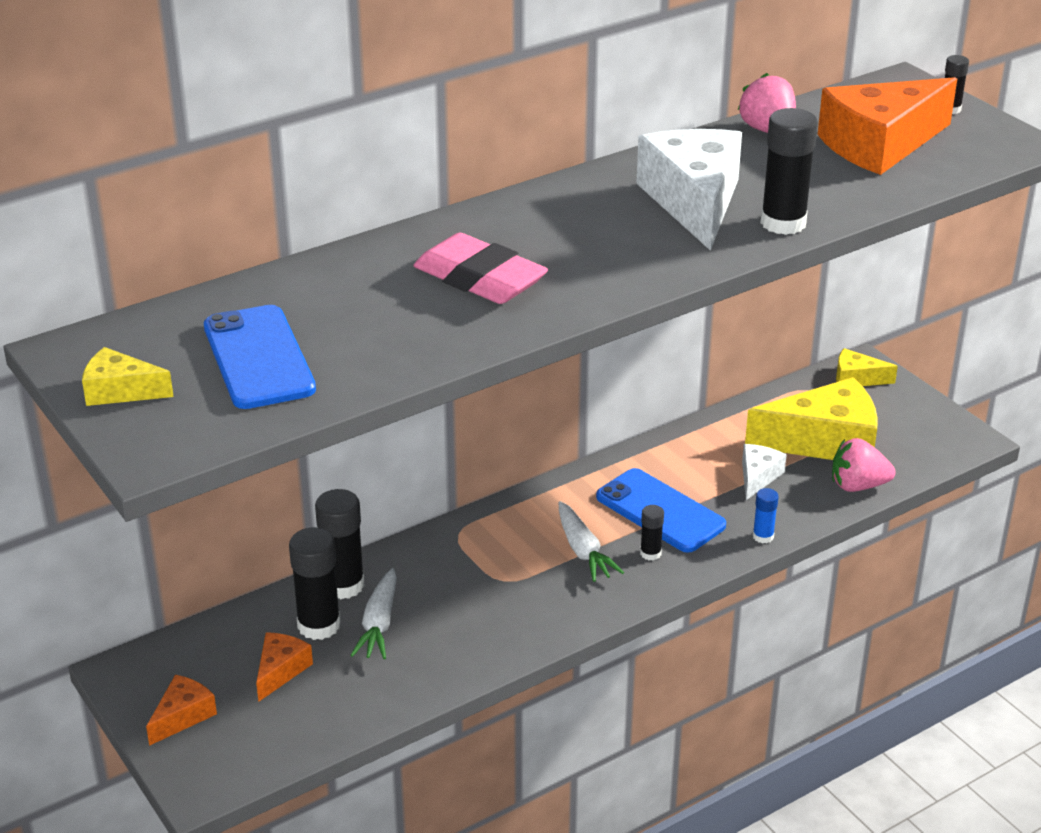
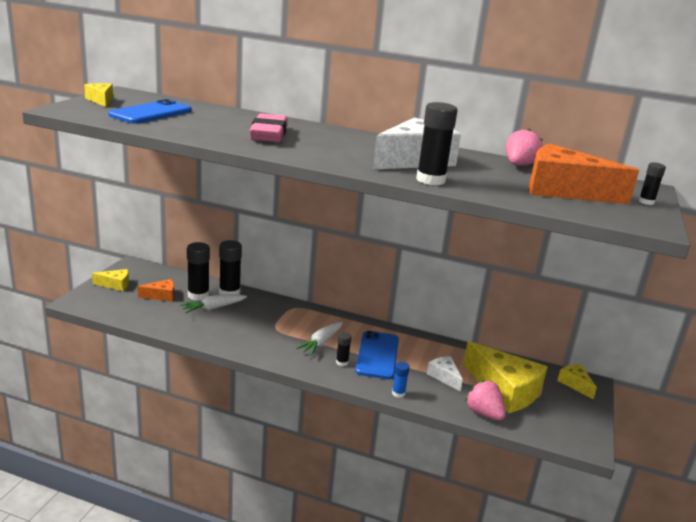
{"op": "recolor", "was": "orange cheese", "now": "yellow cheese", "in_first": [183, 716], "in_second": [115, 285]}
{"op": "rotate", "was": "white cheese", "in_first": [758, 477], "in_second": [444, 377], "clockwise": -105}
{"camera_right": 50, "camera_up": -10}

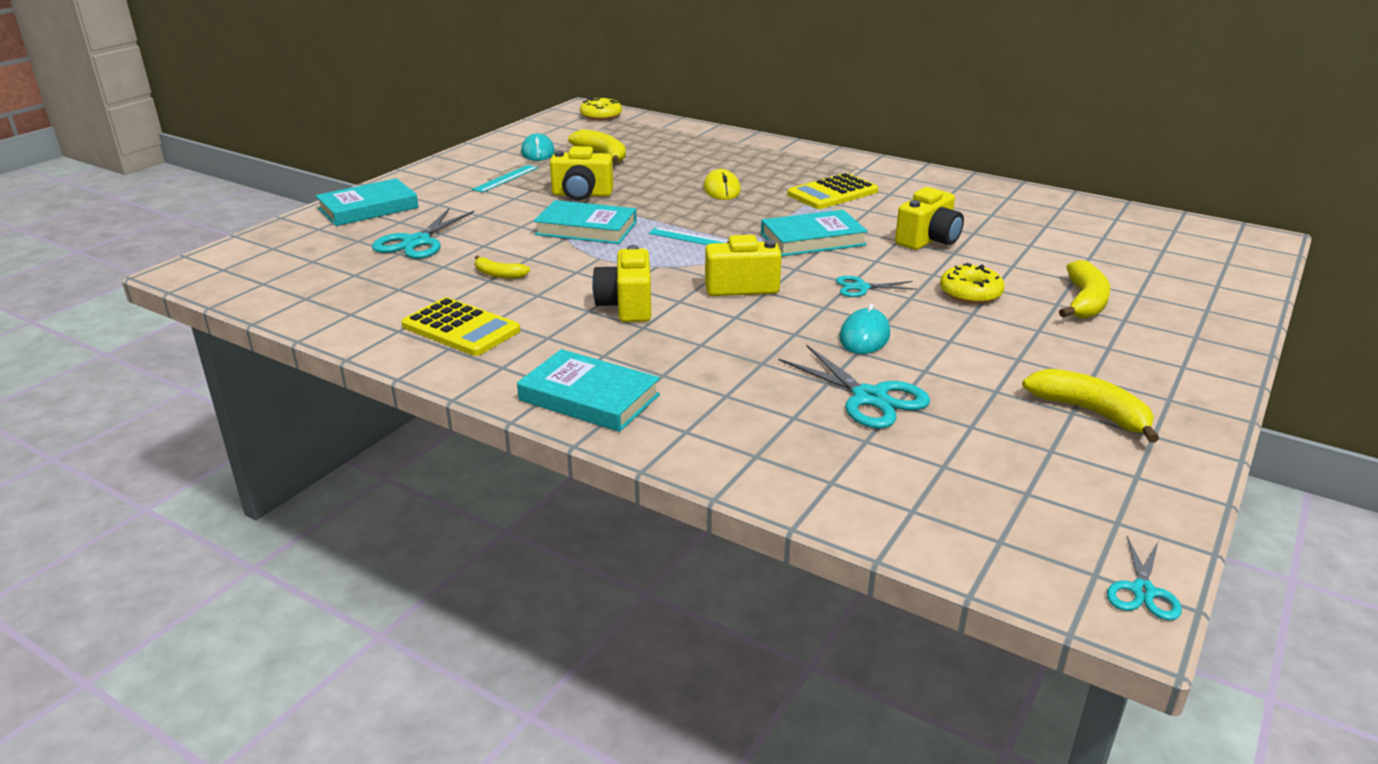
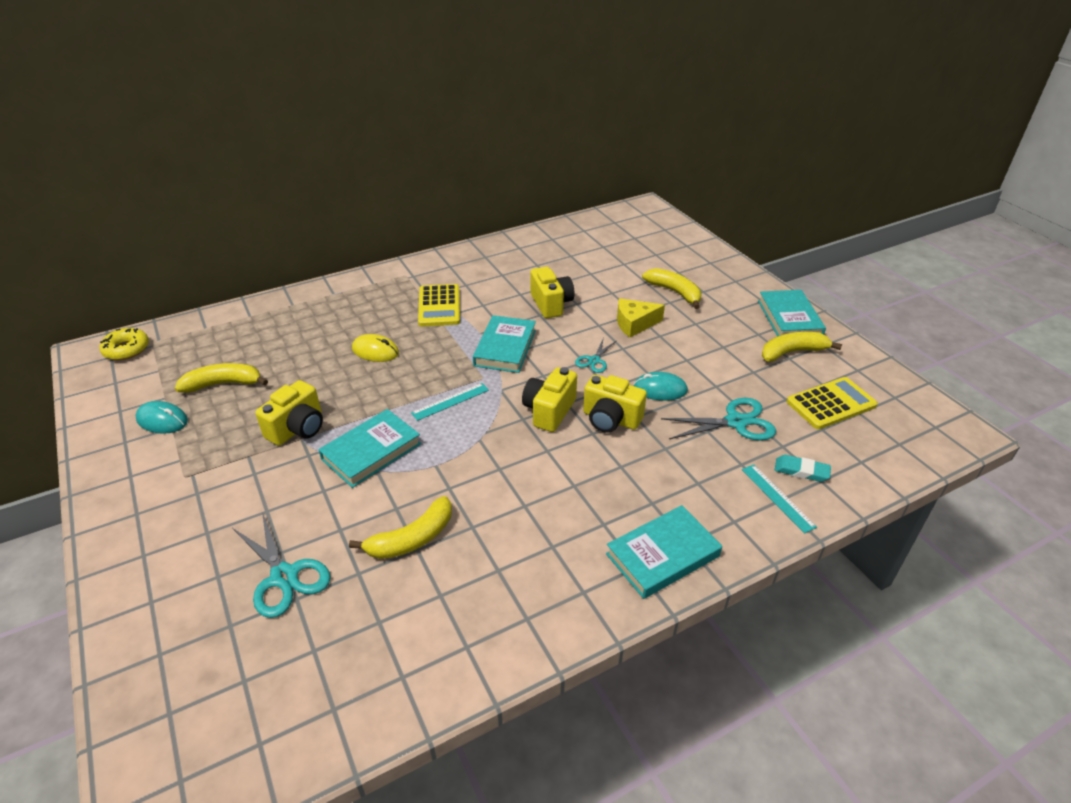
{"op": "resize", "was": "yellow banana", "in_first": [499, 274], "in_second": [412, 539], "ratio": 1.7}
{"op": "move", "was": "yellow camera", "in_first": [626, 306], "in_second": [610, 419]}
{"op": "replace", "was": "yellow donut", "now": "yellow cheese", "in_first": [970, 293], "in_second": [634, 324]}
{"op": "rotate", "was": "turquoise mouse", "in_first": [864, 336], "in_second": [660, 389], "clockwise": -45}
{"op": "move", "was": "turquoise ruler", "in_first": [505, 178], "in_second": [777, 497]}
{"op": "move", "was": "turquoise book", "in_first": [368, 208], "in_second": [789, 319]}
{"op": "insert", "now": "turquoise eraser", "in_second": [801, 471]}
{"op": "move", "was": "yellow calculator", "in_first": [461, 328], "in_second": [831, 404]}
{"op": "delete", "was": "turquoise scissors", "in_first": [1142, 591]}
{"camera_right": -60, "camera_up": 10}

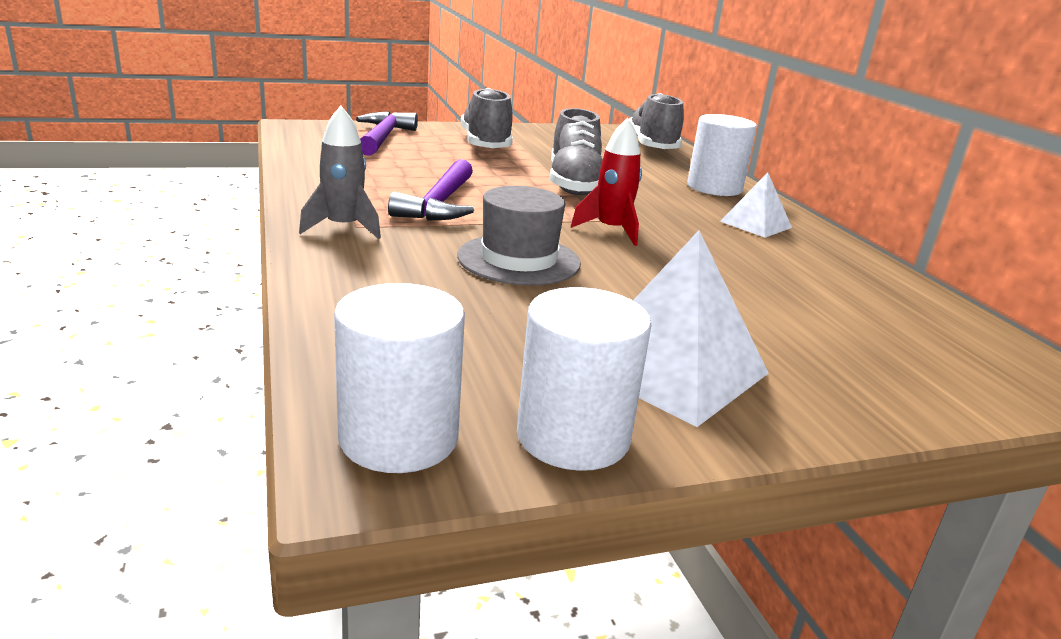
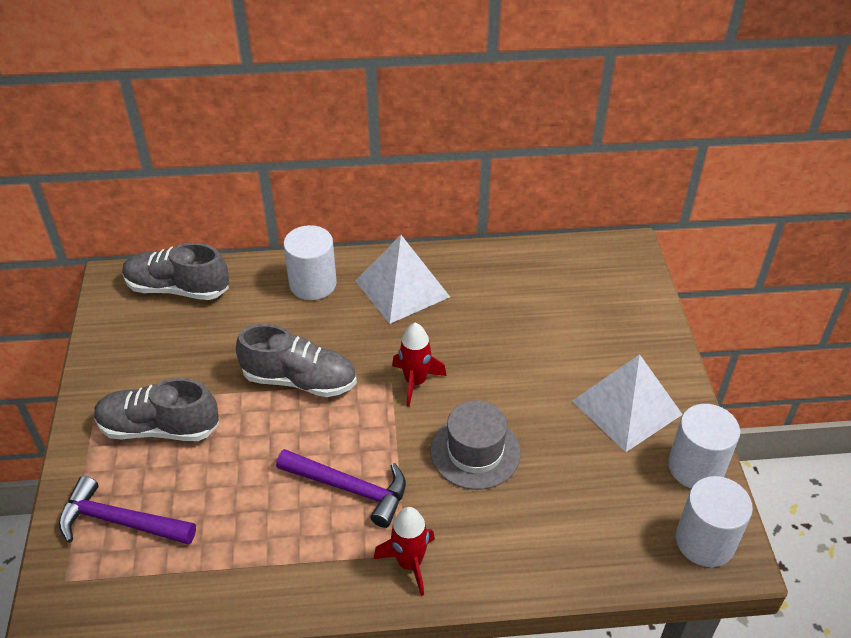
{"op": "resize", "was": "white pyramid", "in_first": [755, 224], "in_second": [402, 288], "ratio": 1.77}
{"op": "recolor", "was": "grey rocket", "now": "red rocket", "in_first": [343, 228], "in_second": [409, 563]}
{"camera_right": -75, "camera_up": 20}

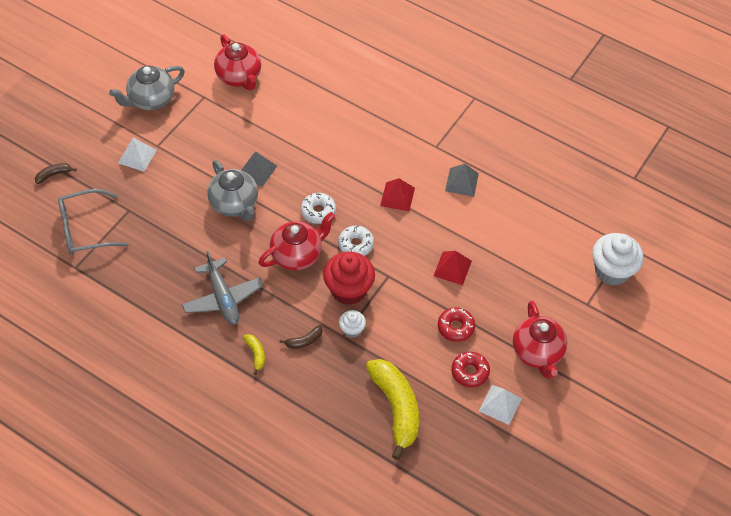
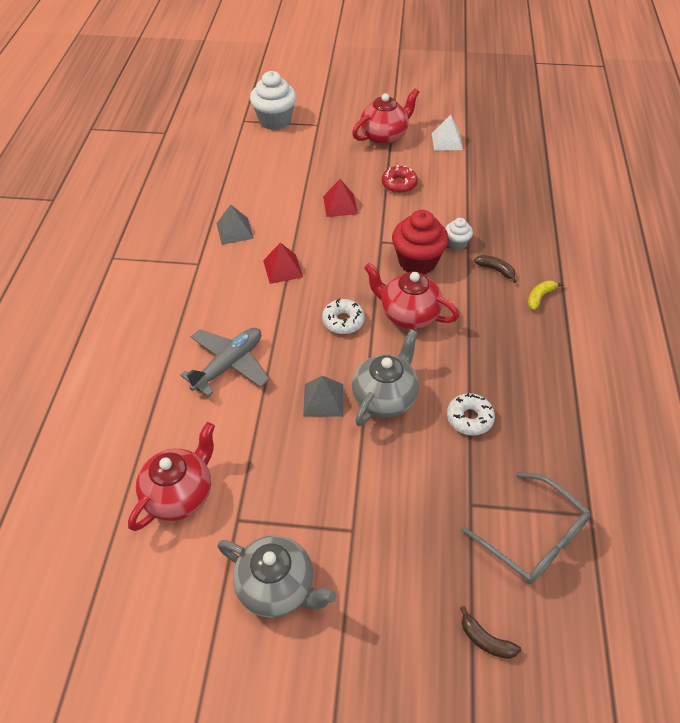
{"op": "move", "was": "grey plane", "in_first": [223, 298], "in_second": [229, 365]}
{"op": "move", "was": "white donut", "in_first": [356, 244], "in_second": [469, 418]}
{"op": "delete", "was": "white pyramid", "in_first": [137, 156]}
{"op": "delete", "was": "yellow banana", "in_first": [396, 408]}
{"op": "delete", "was": "red donut", "in_first": [470, 372]}
{"camera_right": -115, "camera_up": -5}

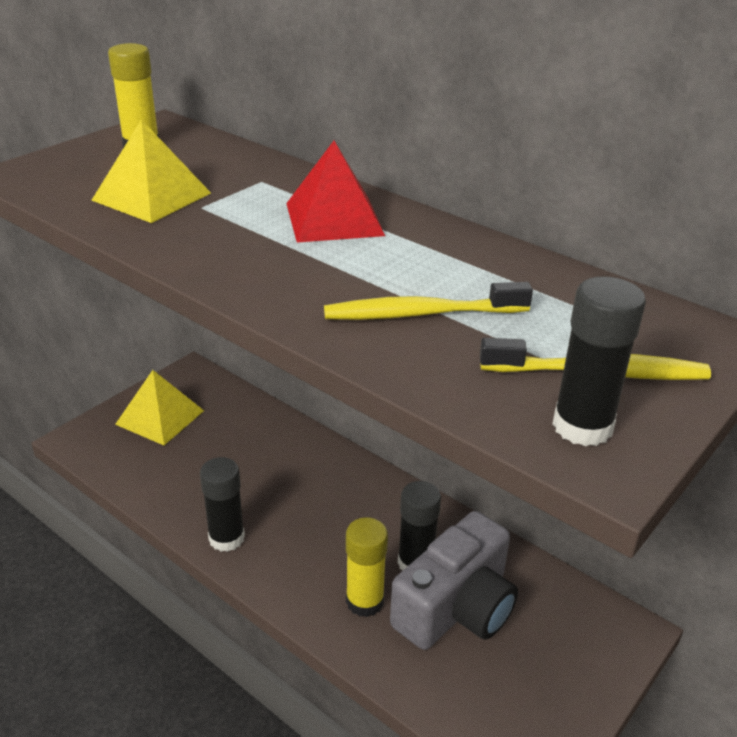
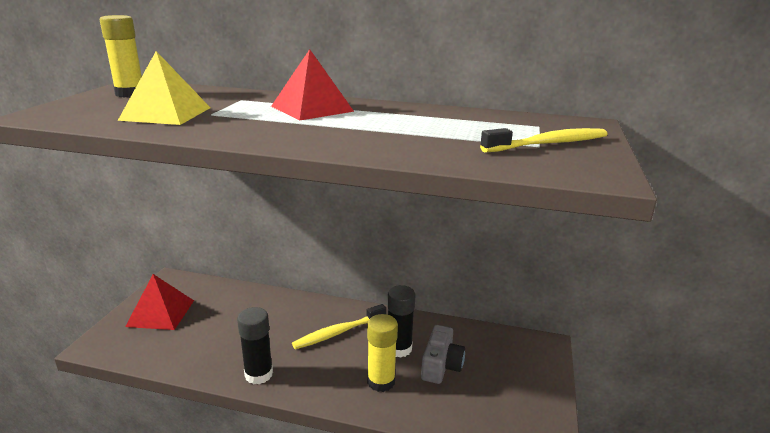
{"op": "recolor", "was": "yellow pyramid", "now": "red pyramid", "in_first": [160, 417], "in_second": [161, 313]}
{"op": "move", "was": "yellow toothbrush", "in_first": [421, 314], "in_second": [338, 332]}
{"op": "resize", "was": "grey camera", "in_first": [456, 607], "in_second": [441, 366], "ratio": 0.6}
{"op": "delete", "was": "black glue stick", "in_first": [582, 426]}
{"camera_right": -25, "camera_up": -10}

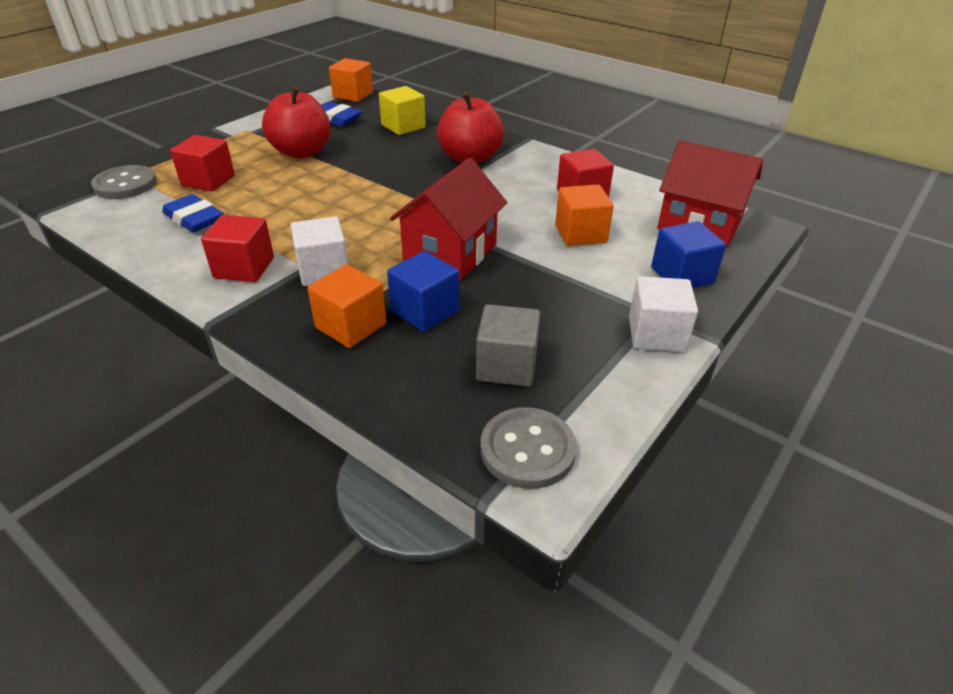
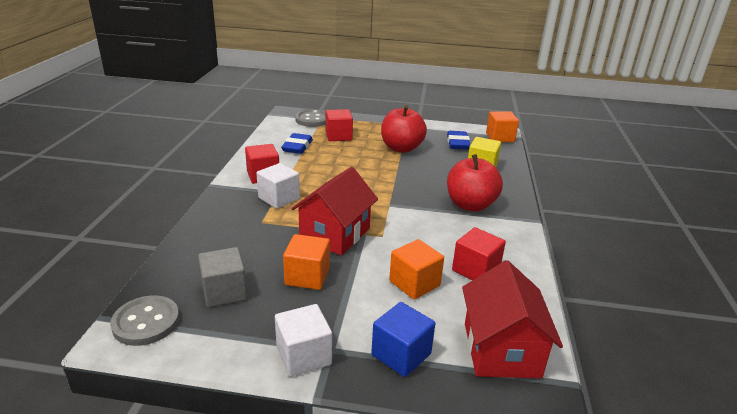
{"op": "move", "was": "orange cube", "in_first": [351, 326], "in_second": [307, 276]}
{"op": "rotate", "was": "red house", "in_first": [450, 253], "in_second": [335, 234], "clockwise": -60}
{"op": "delete", "was": "blue cube", "in_first": [425, 311]}
{"camera_right": 60, "camera_up": -10}

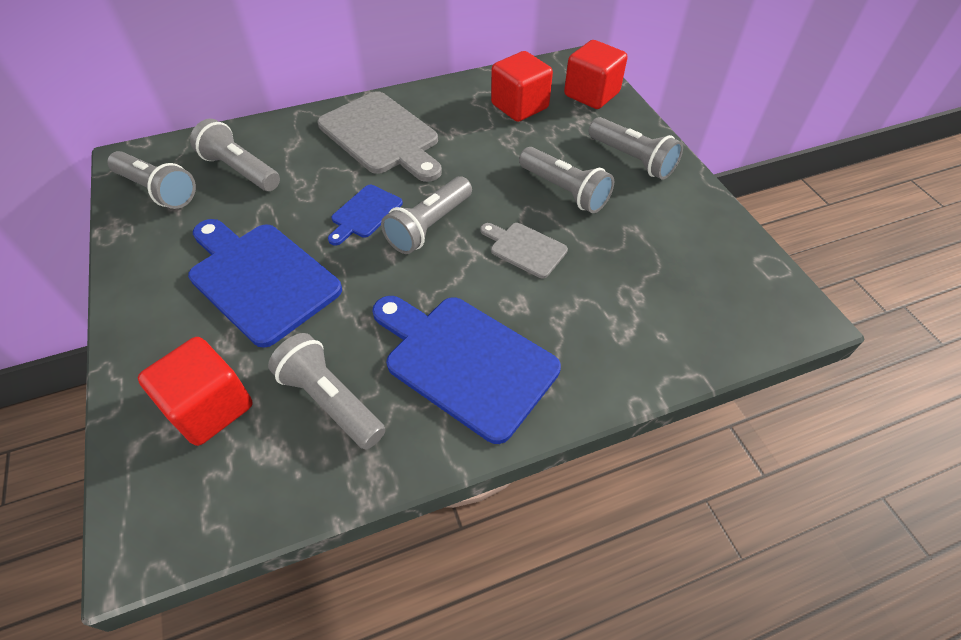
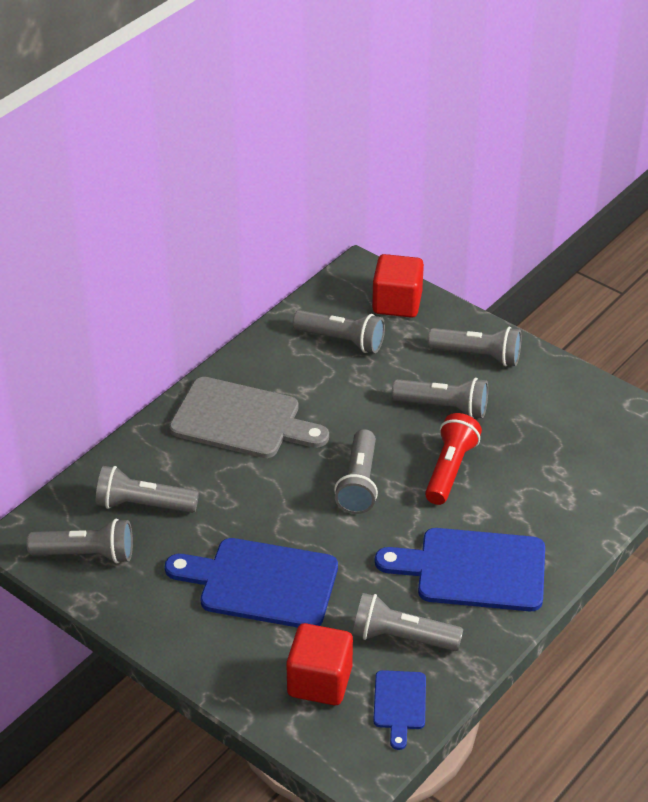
{"op": "replace", "was": "red cube", "now": "grey flashlight", "in_first": [519, 106], "in_second": [342, 341]}
{"op": "move", "was": "blue cutting board", "in_first": [364, 213], "in_second": [399, 704]}
{"op": "replace", "was": "grey cutting board", "now": "red flashlight", "in_first": [525, 248], "in_second": [450, 469]}
{"camera_right": -30, "camera_up": -10}

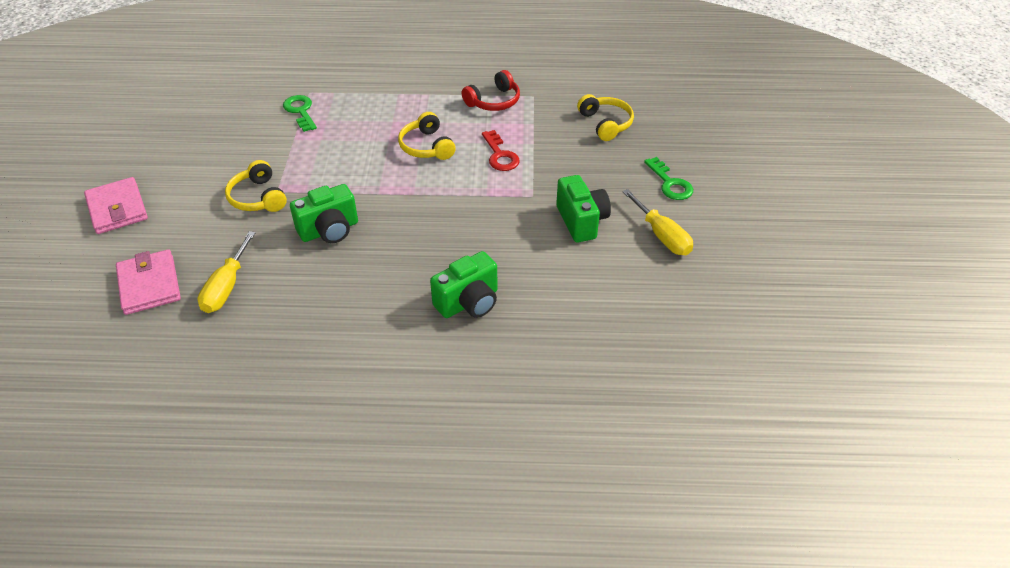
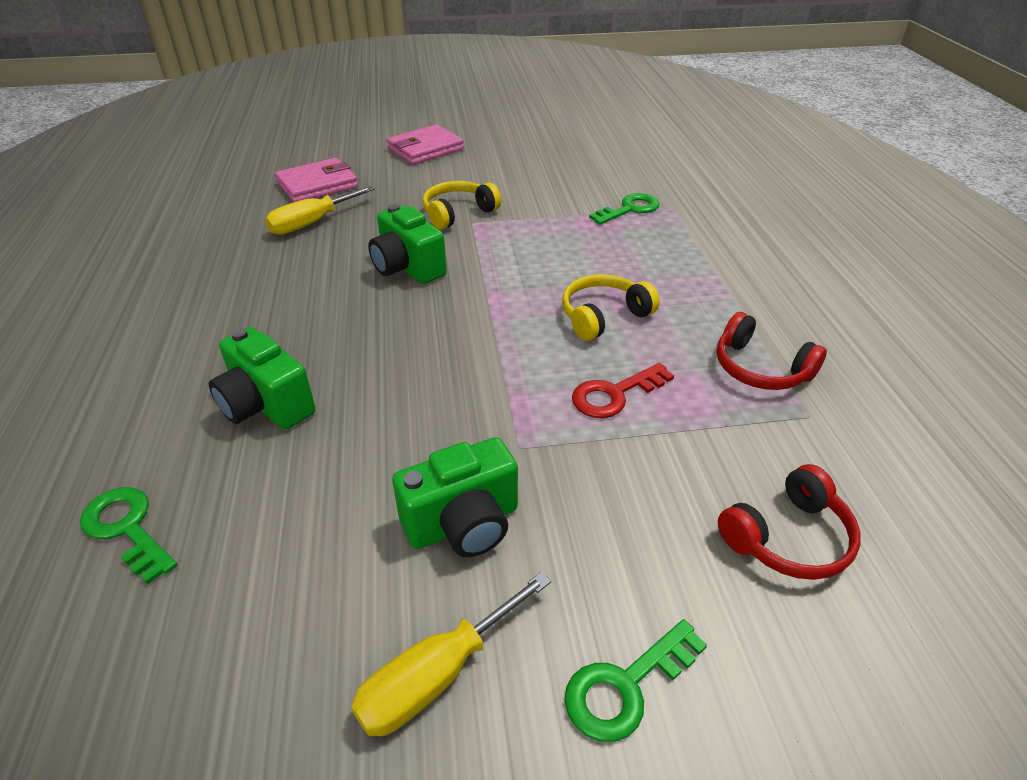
{"op": "insert", "now": "green key", "in_second": [127, 529]}
{"op": "rotate", "was": "yellow screwdriver", "in_first": [226, 287], "in_second": [311, 223], "clockwise": -45}
{"op": "recolor", "was": "yellow headphones", "now": "red headphones", "in_first": [605, 124], "in_second": [788, 538]}
{"camera_right": 80, "camera_up": -5}

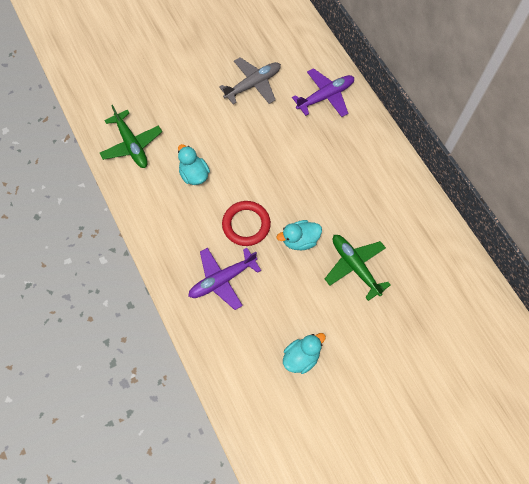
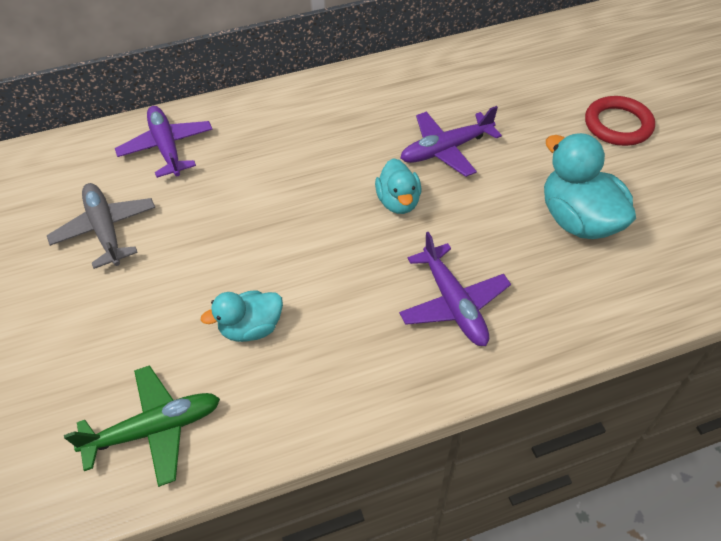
{"op": "recolor", "was": "green plane", "now": "purple plane", "in_first": [355, 266], "in_second": [446, 149]}
{"op": "resize", "was": "turquoise duck", "in_first": [301, 357], "in_second": [578, 220], "ratio": 1.63}
{"op": "move", "was": "red ring", "in_first": [246, 225], "in_second": [618, 125]}
{"camera_right": -80, "camera_up": -15}

